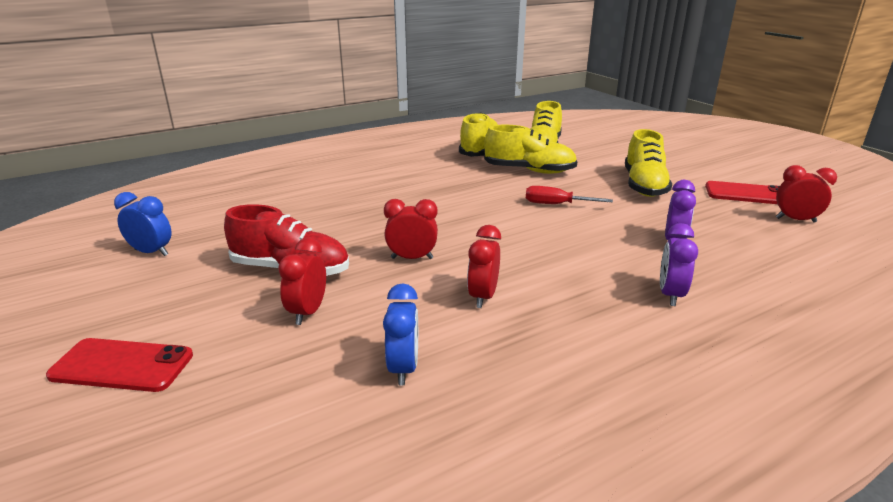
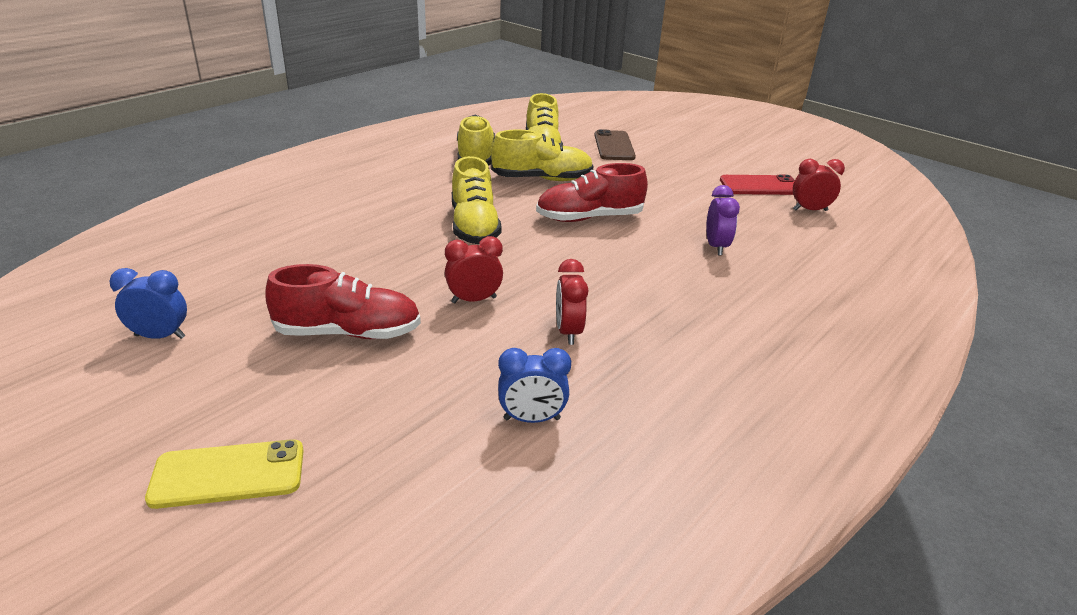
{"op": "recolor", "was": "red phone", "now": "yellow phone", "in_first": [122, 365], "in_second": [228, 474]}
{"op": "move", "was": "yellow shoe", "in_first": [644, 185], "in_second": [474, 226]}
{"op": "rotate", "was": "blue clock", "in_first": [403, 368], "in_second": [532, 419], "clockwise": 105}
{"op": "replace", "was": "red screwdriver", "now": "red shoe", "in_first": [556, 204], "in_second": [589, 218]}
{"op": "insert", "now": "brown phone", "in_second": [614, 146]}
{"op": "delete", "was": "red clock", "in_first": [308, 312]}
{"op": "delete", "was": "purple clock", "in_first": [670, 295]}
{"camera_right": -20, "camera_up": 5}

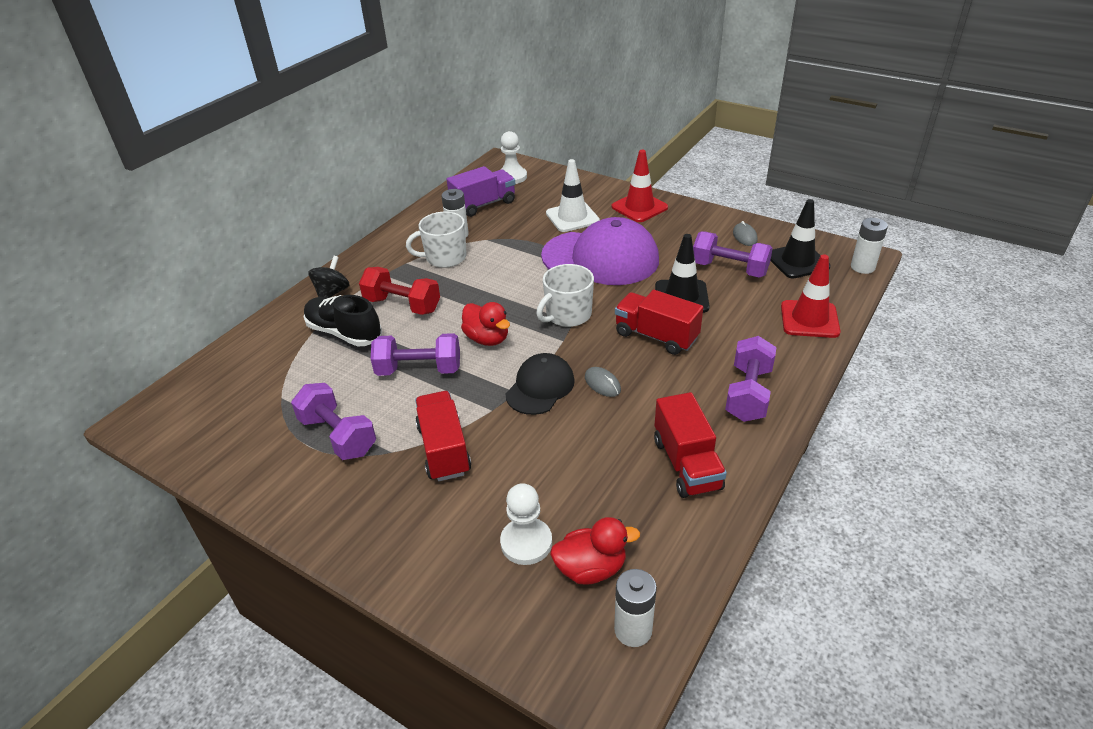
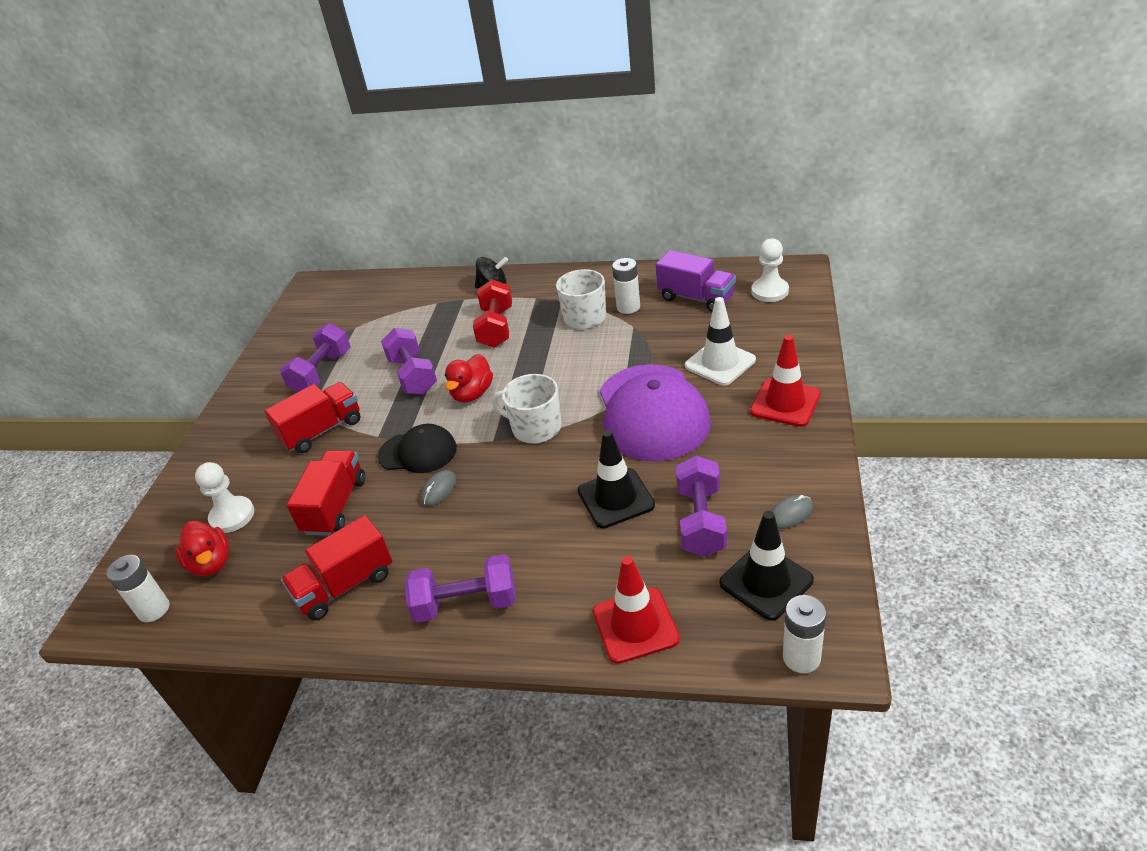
{"op": "move", "was": "red truck", "in_first": [656, 336], "in_second": [335, 506]}
{"op": "delete", "was": "black shoe", "in_first": [344, 333]}
{"camera_right": 70, "camera_up": 0}

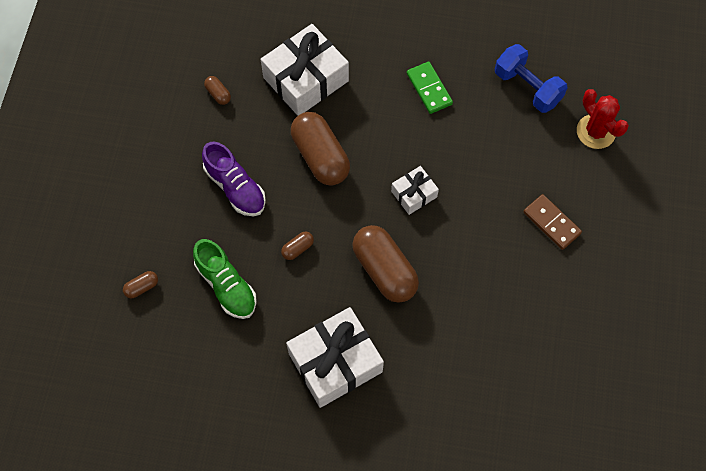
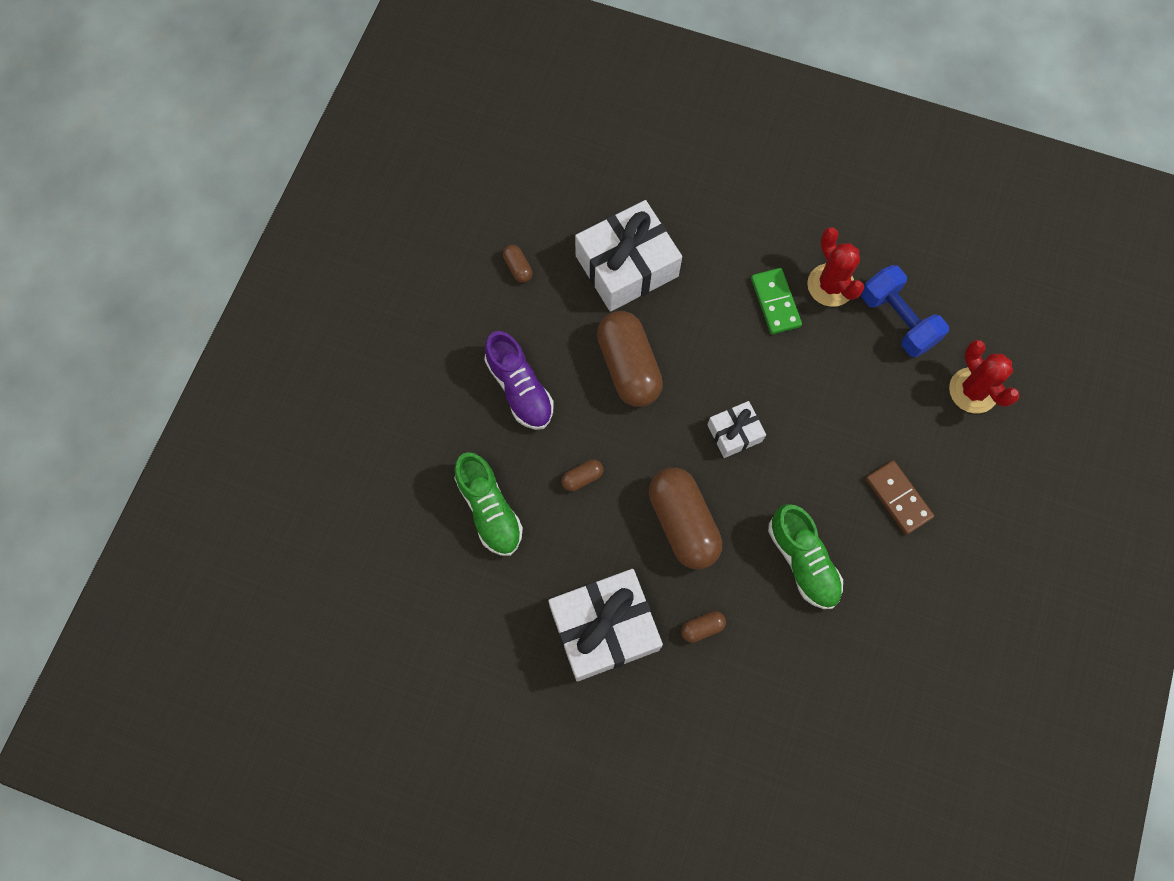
{"op": "move", "was": "brown capsule", "in_first": [142, 287], "in_second": [702, 628]}
{"op": "insert", "now": "green shoe", "in_second": [802, 561]}
{"op": "insert", "now": "red cactus", "in_second": [830, 285]}
{"camera_right": 10, "camera_up": 5}

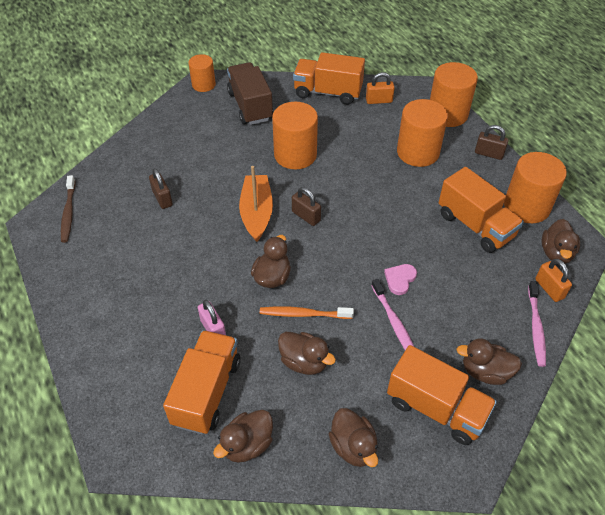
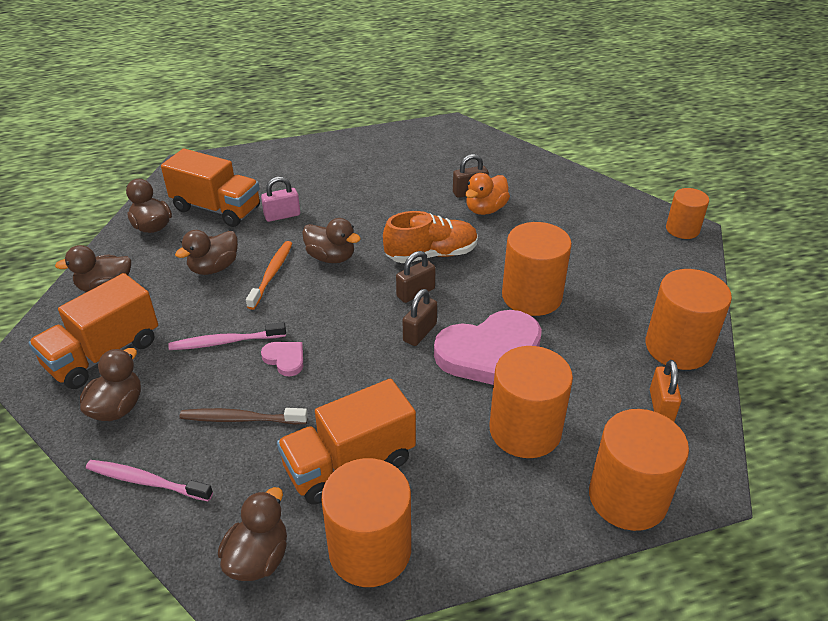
{"op": "move", "was": "brown toothbrush", "in_first": [68, 212], "in_second": [241, 419]}
{"op": "rotate", "was": "brown duck", "in_first": [556, 253], "in_second": [258, 558], "clockwise": 90}
{"op": "replace", "was": "orange boat", "now": "orange shoe", "in_first": [256, 213], "in_second": [431, 255]}
{"op": "move", "was": "brown padlock", "in_first": [489, 153], "in_second": [420, 332]}
{"op": "insert", "now": "pink heart", "in_second": [491, 353]}
{"op": "insert", "now": "orange duck", "in_second": [485, 209]}
{"op": "replace", "was": "orange truck", "now": "orange cylinder", "in_first": [328, 92], "in_second": [677, 347]}
{"op": "delete", "was": "brown truck", "in_first": [250, 106]}
{"op": "delete", "was": "orange padlock", "in_first": [549, 289]}
{"camera_right": 100, "camera_up": -10}

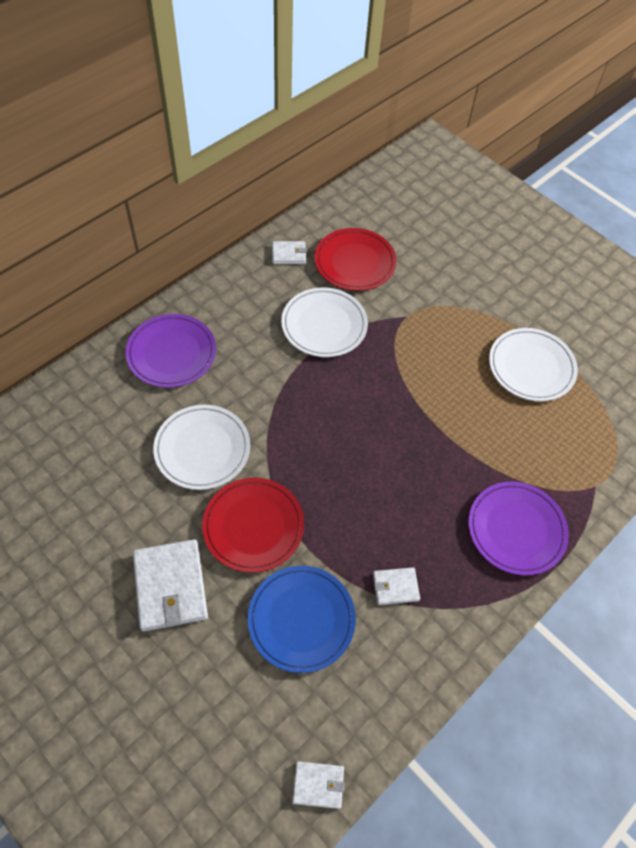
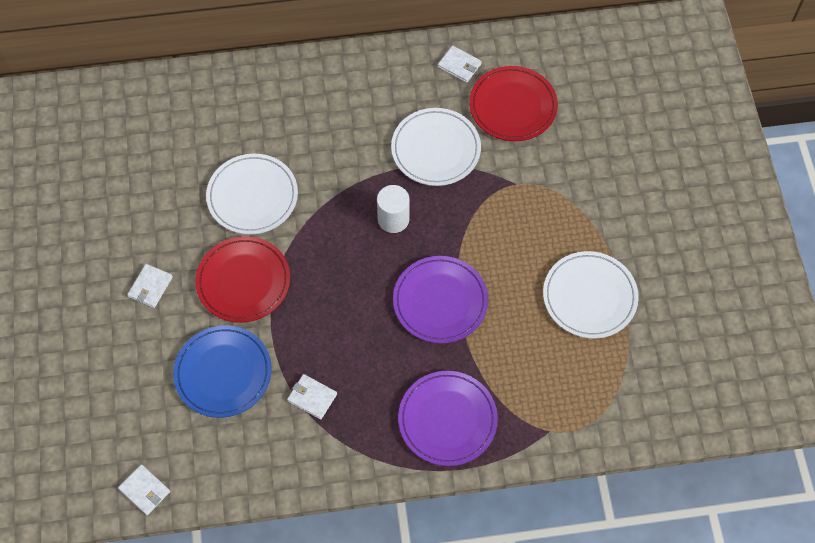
{"op": "resize", "was": "white wallet", "in_first": [170, 586], "in_second": [150, 287], "ratio": 0.53}
{"op": "insert", "now": "white cylinder", "in_second": [393, 219]}
{"op": "move", "was": "purple plate", "in_first": [171, 353], "in_second": [440, 301]}
{"camera_right": 40, "camera_up": 5}

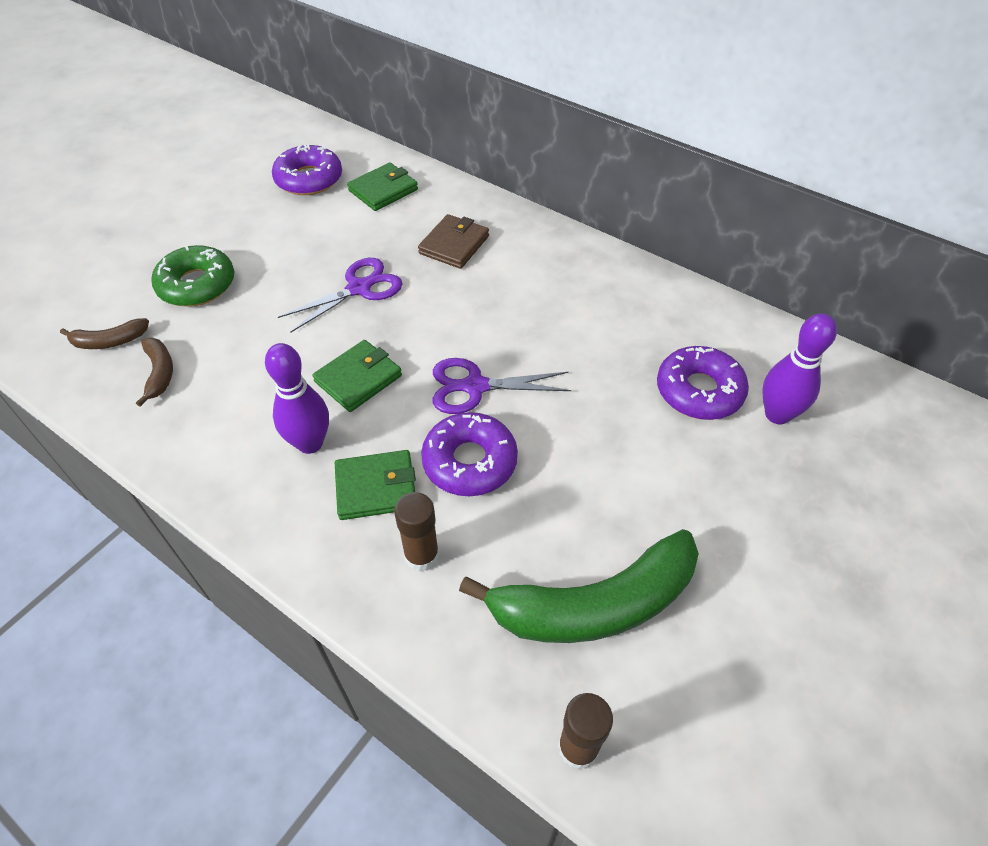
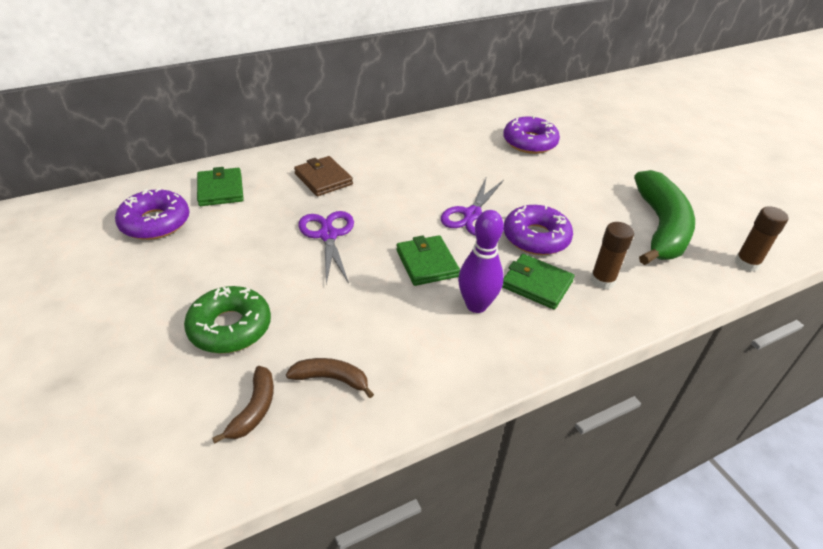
{"op": "rotate", "was": "green wallet", "in_first": [376, 487], "in_second": [536, 284], "clockwise": -75}
{"op": "delete", "was": "purple bowling pin", "in_first": [777, 414]}
{"camera_right": -65, "camera_up": -10}

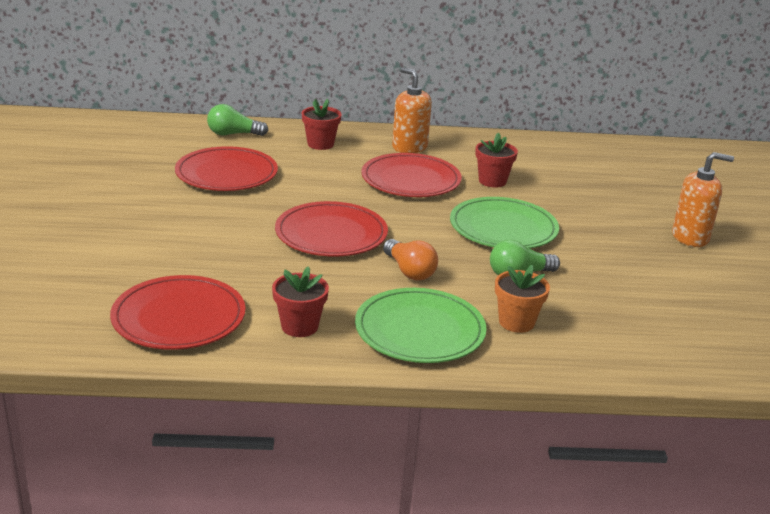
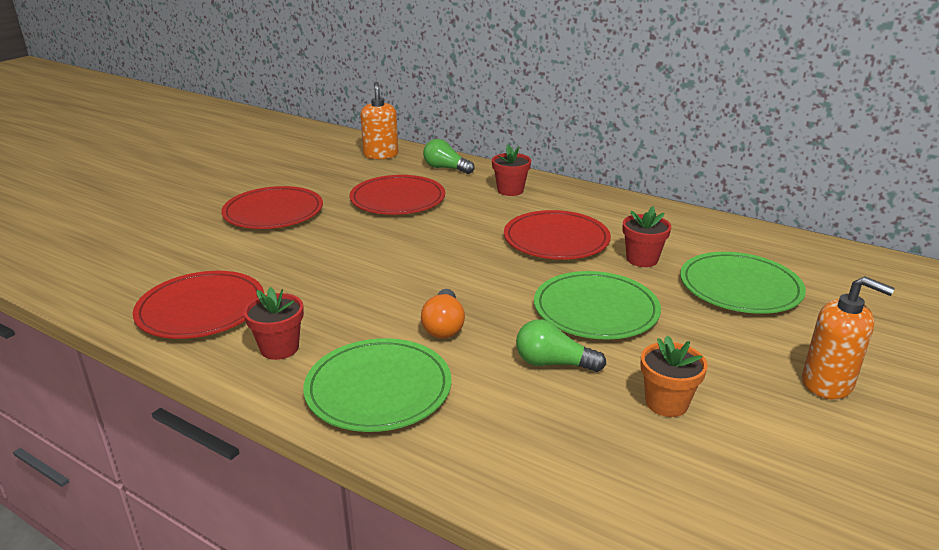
{"op": "move", "was": "red plate", "in_first": [331, 234], "in_second": [273, 212]}
{"op": "move", "was": "orange soap dispenser", "in_first": [409, 147], "in_second": [381, 155]}
{"op": "move", "was": "orange flower pot", "in_first": [516, 322], "in_second": [666, 403]}
{"op": "insert", "now": "green plate", "in_second": [740, 287]}
{"camera_right": 35, "camera_up": 0}

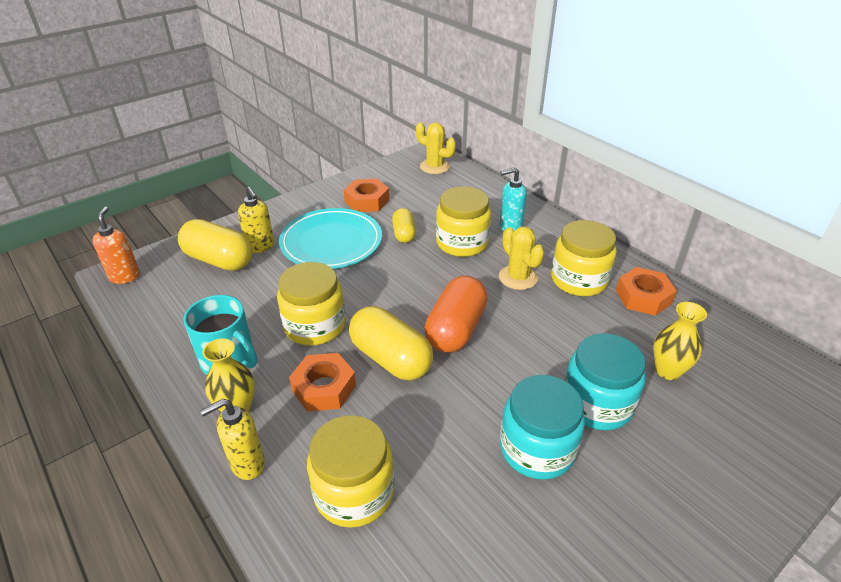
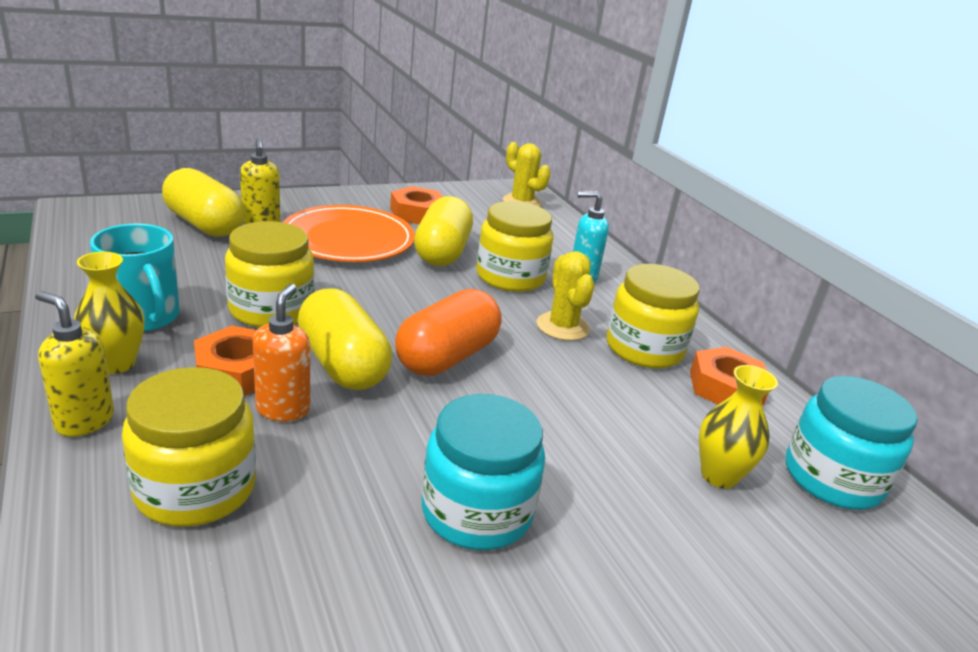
{"op": "rotate", "was": "yellow soap dispenser", "in_first": [247, 464], "in_second": [84, 421], "clockwise": 45}
{"op": "move", "was": "orange soap dispenser", "in_first": [125, 276], "in_second": [283, 409]}
{"op": "recolor", "was": "turquoise plate", "now": "orange plate", "in_first": [331, 242], "in_second": [348, 239]}
{"op": "resize", "was": "yellow capsule", "in_first": [404, 234], "in_second": [442, 252], "ratio": 1.73}
{"op": "move", "was": "turquoise jar", "in_first": [597, 404], "in_second": [832, 478]}
{"camera_right": 10, "camera_up": -10}

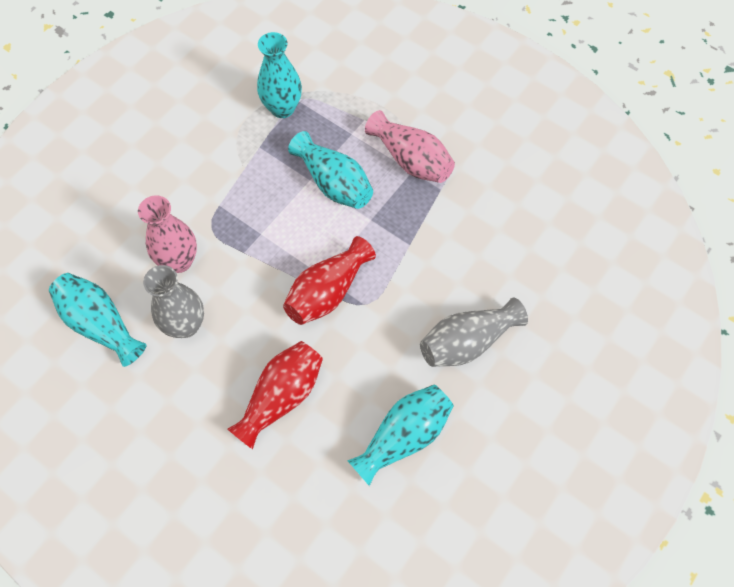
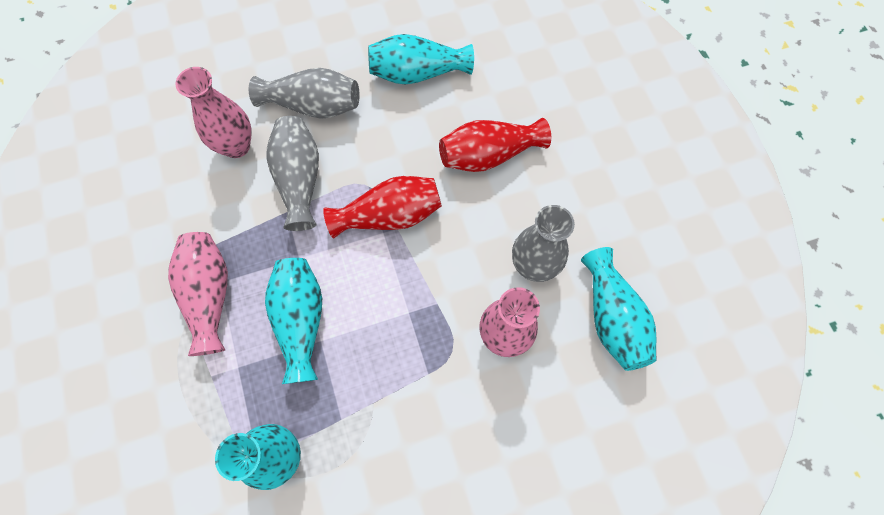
{"op": "insert", "now": "pink vase", "in_second": [236, 146]}
{"op": "insert", "now": "grey vase", "in_second": [299, 179]}
{"camera_right": -145, "camera_up": 5}

